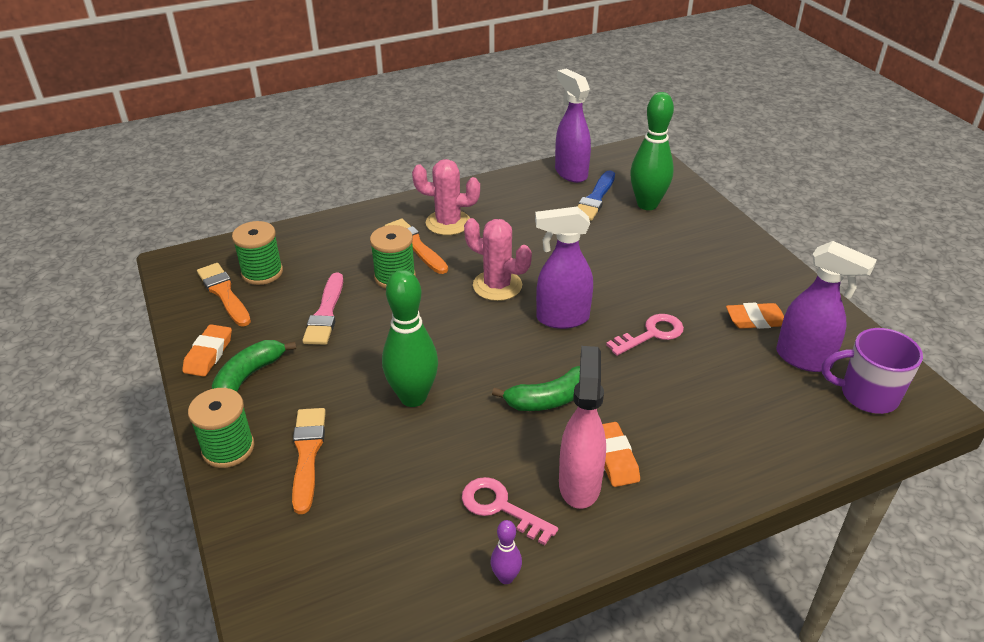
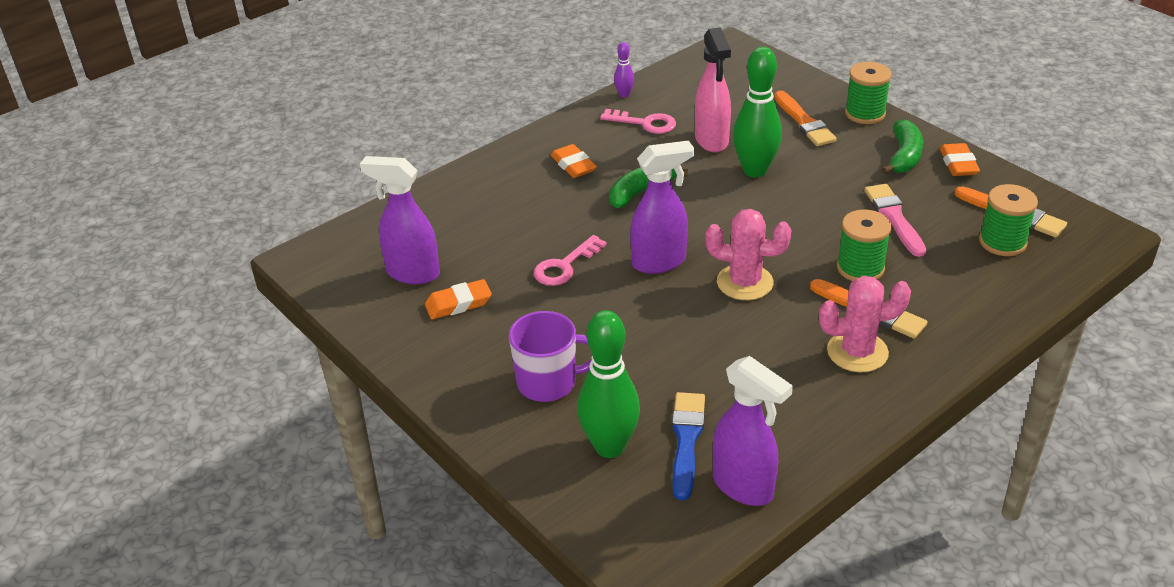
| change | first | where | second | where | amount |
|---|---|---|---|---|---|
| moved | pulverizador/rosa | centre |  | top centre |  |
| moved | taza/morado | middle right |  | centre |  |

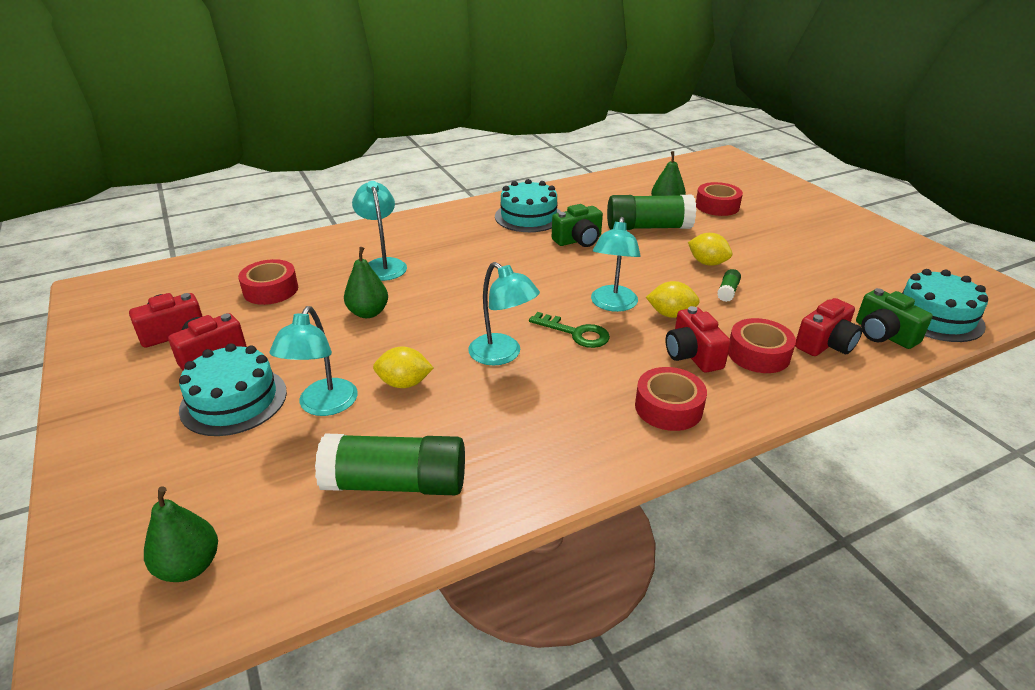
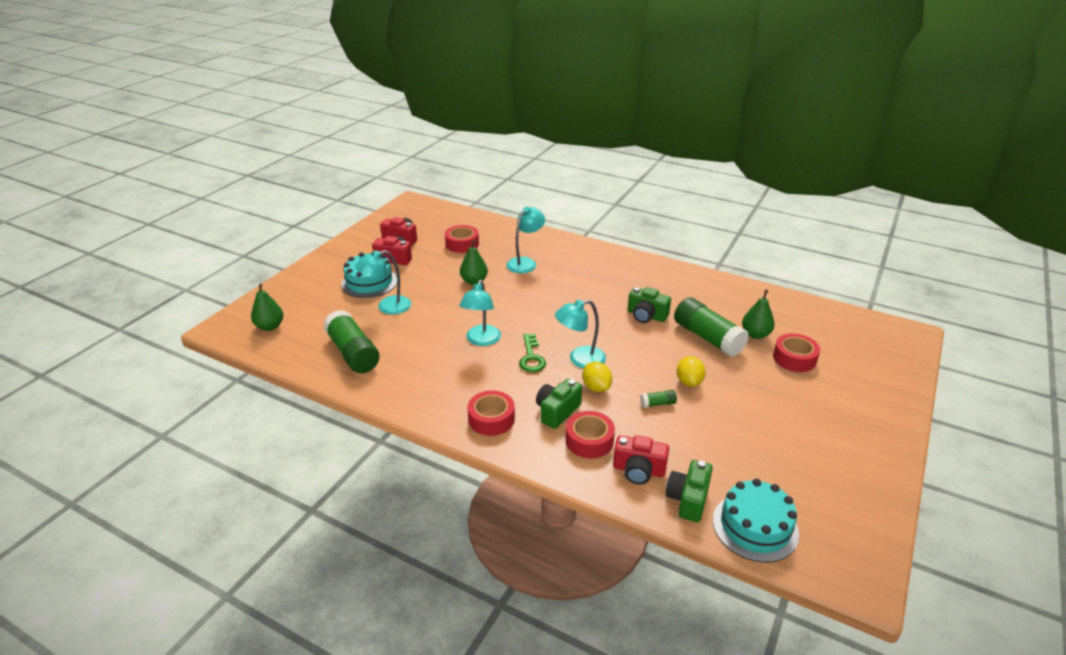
| change | first | where | second | where | amount |
|---|---|---|---|---|---|
| removed | limón/amarillo (1st from left) | centre |  |  |  |
| removed | tarta/turquesa (2nd from left) | top centre |  |  |  |
| recoloured | cámara/rojo (3rd from left) | middle right | cámara/verde (1st from left) | centre |  |

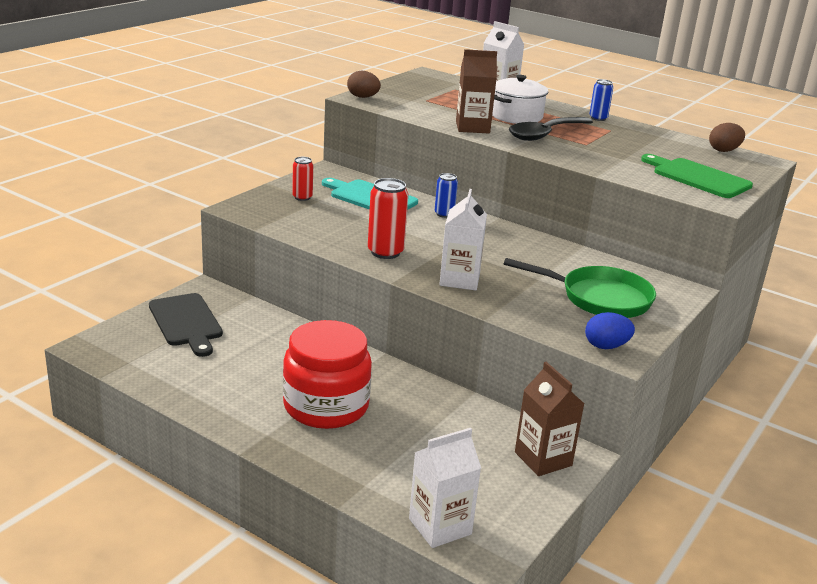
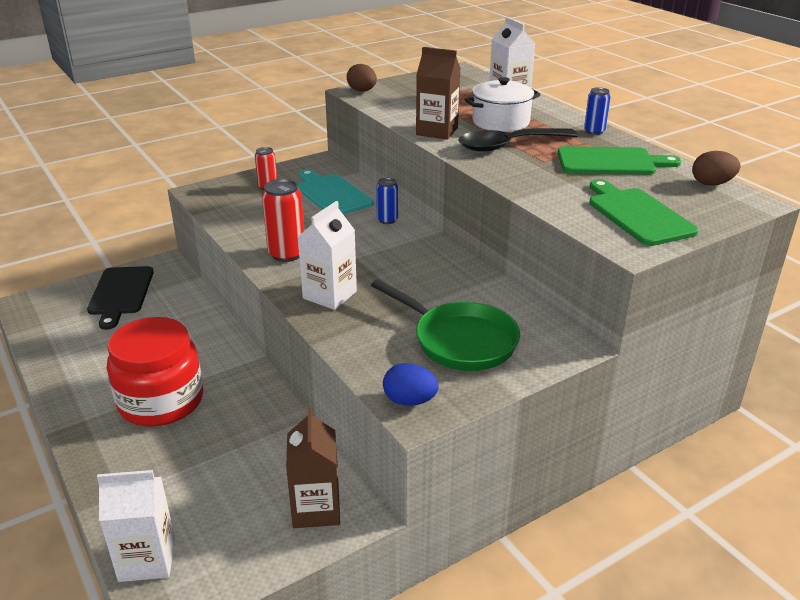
| change | first | where | second | where | amount |
|---|---|---|---|---|---|
| added |  |  | tabla de cortar/verde (1st from left) | top right |  |

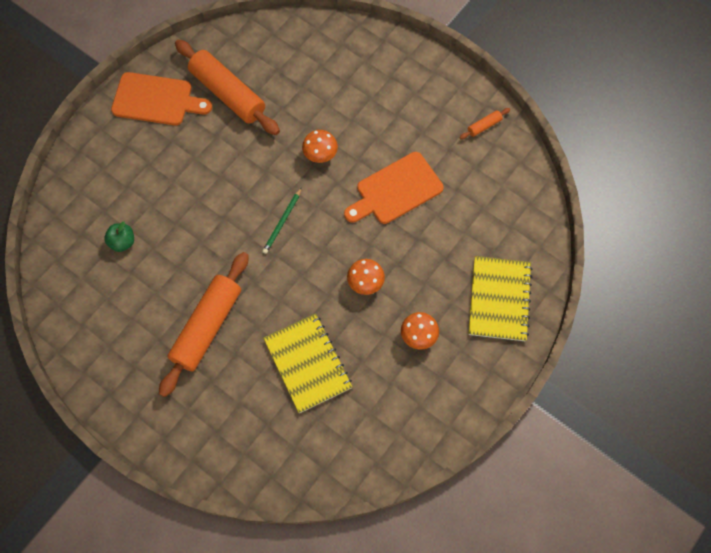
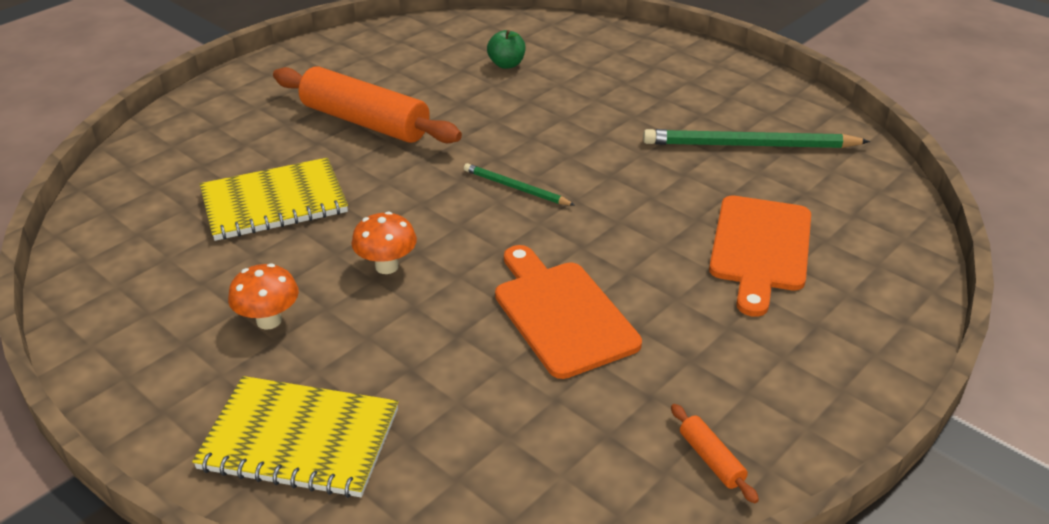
| change | first | where | second | where | amount |
|---|---|---|---|---|---|
| moved | tabla de cortar/naranja (1st from left in the first image) | top left | tabla de cortar/naranja (2nd from left) | middle right |  |
| replaced | rodillo/naranja (2nd from left) | top left | lápiz/verde (2nd from left) | top right |  |
| removed | seta/naranja (1st from left) | top centre |  |  |  |

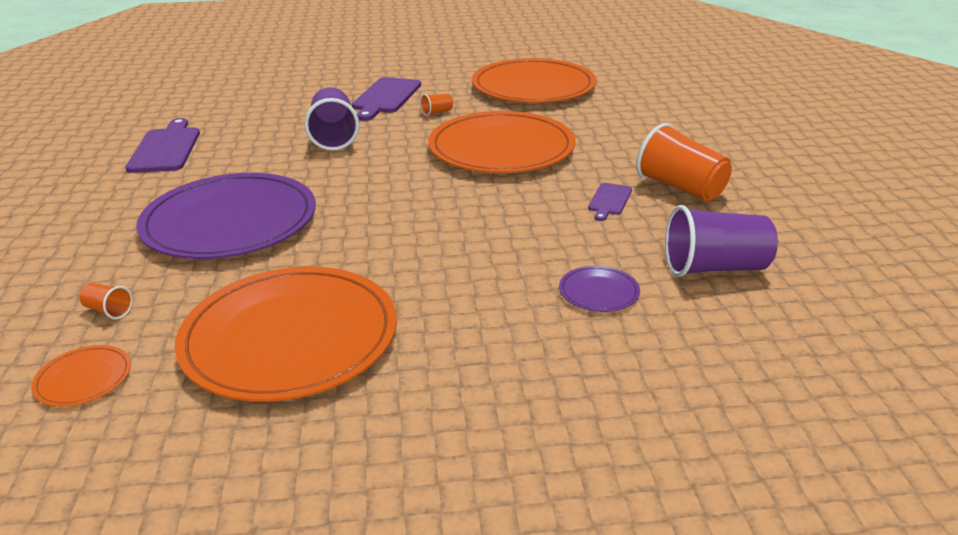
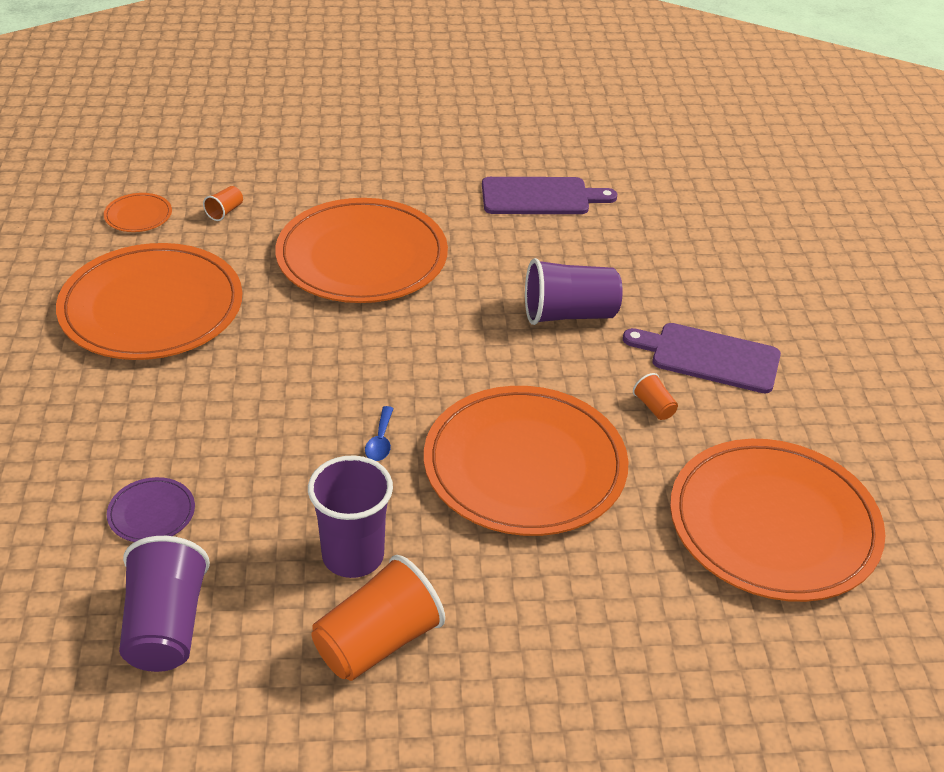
| change | first | where | second | where | amount |
|---|---|---|---|---|---|
| recoloured | plato/morado (1st from left) | middle left | plato/naranja (3rd from left) | top centre |  |
| replaced | tabla de cortar/morado (3rd from left) | centre | vaso/morado (2nd from left) | bottom centre |  |
| added |  |  | cuchara/azul | centre |  |

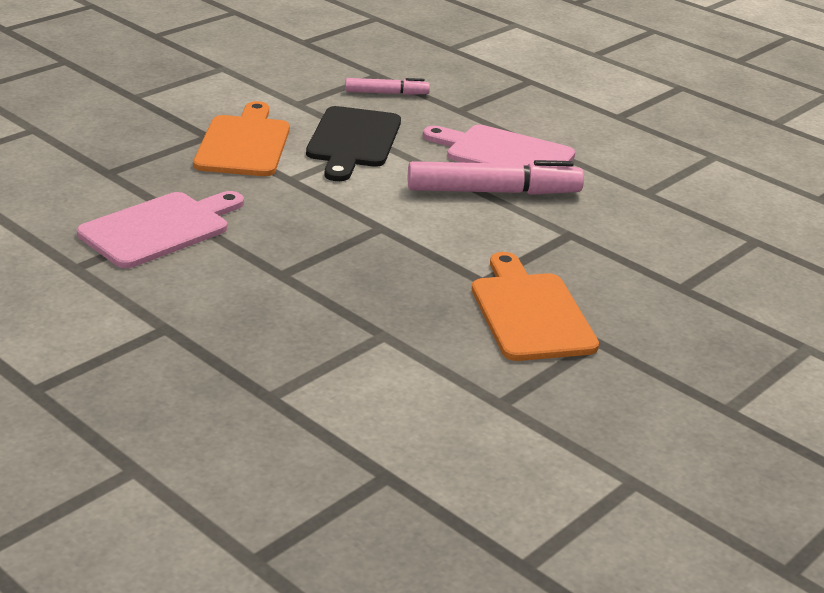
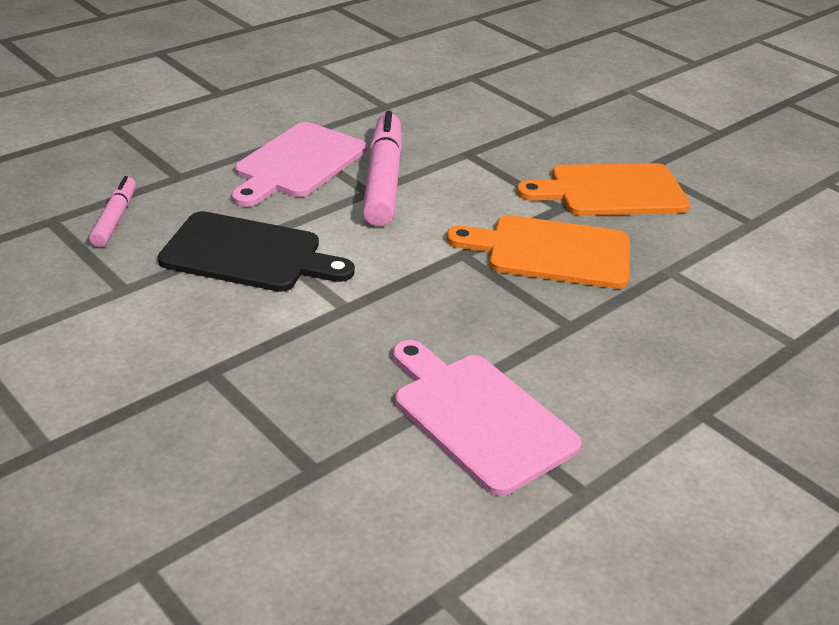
| change | first | where | second | where | amount |
|---|---|---|---|---|---|
| moved | tabla de cortar/naranja (1st from left) | top left |  | centre |  |

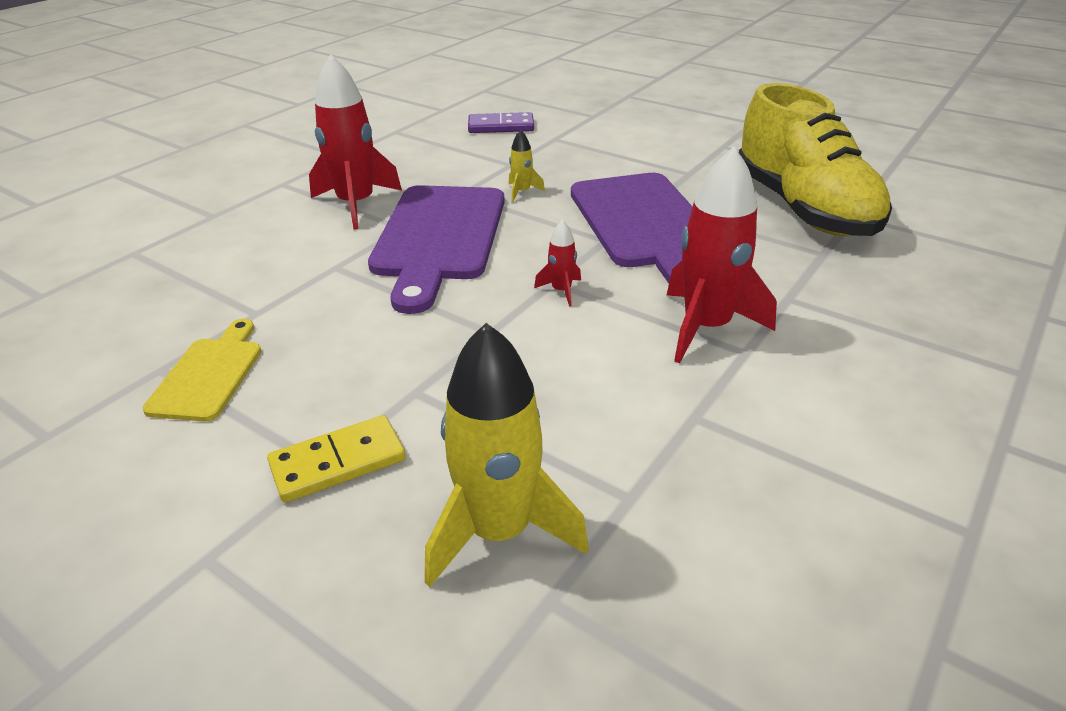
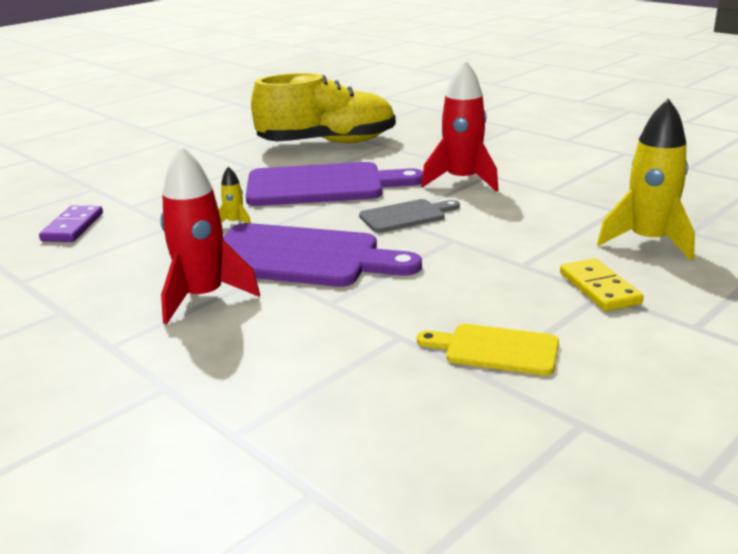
| change | first | where | second | where | amount |
|---|---|---|---|---|---|
| replaced | cohete/rojo (2nd from left) | centre | tabla de cortar/gris | centre |  |

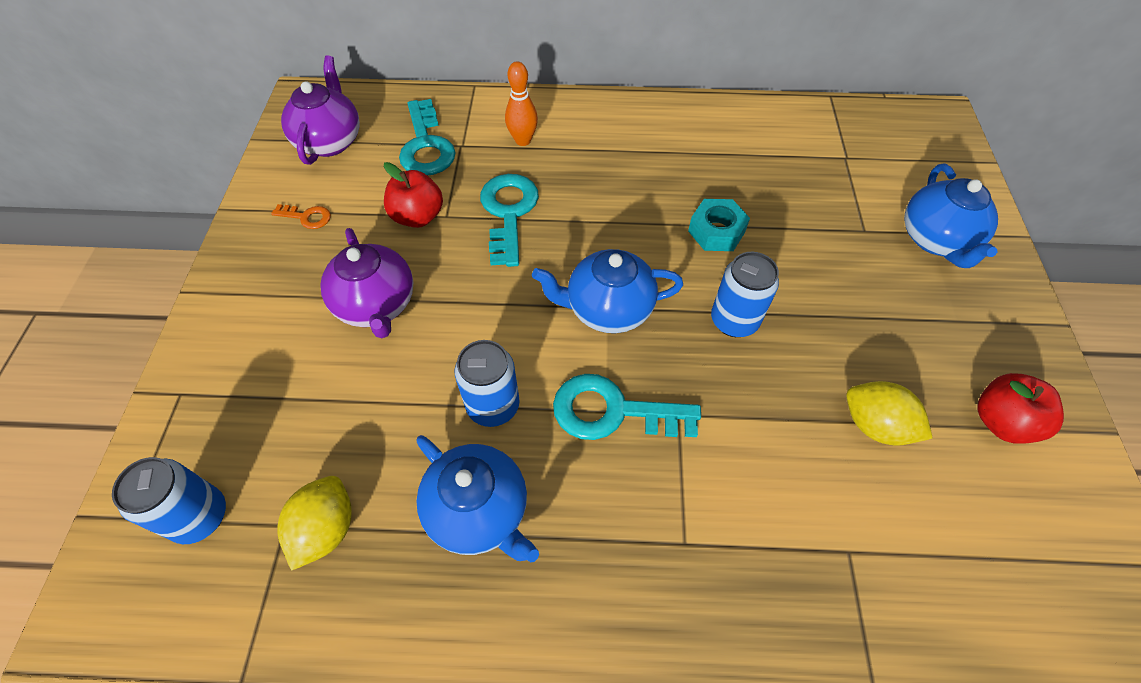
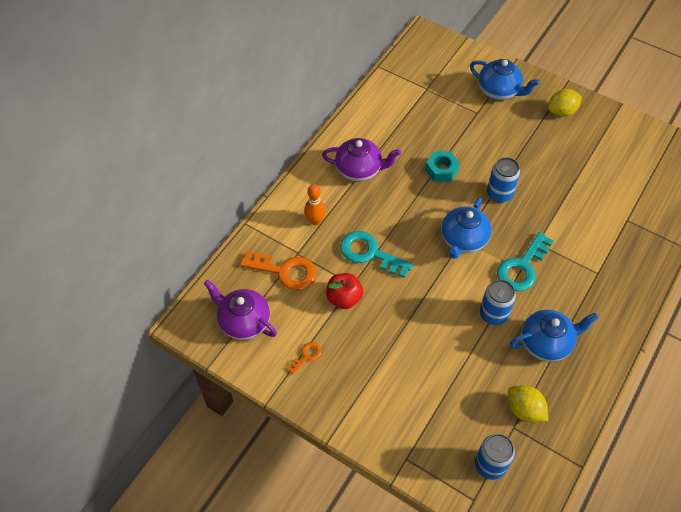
| change | first | where | second | where | amount |
|---|---|---|---|---|---|
| moved | tetera/morado (2nd from left) | middle left |  | top centre |  |
| recoloured | llave/turquesa (1st from left) | top centre | llave/naranja (1st from left) | centre |  |
| moved | limón/amarillo (2nd from left) | middle right |  | top right |  |
| removed | manzana/rojo (2nd from left) | middle right |  |  |  |

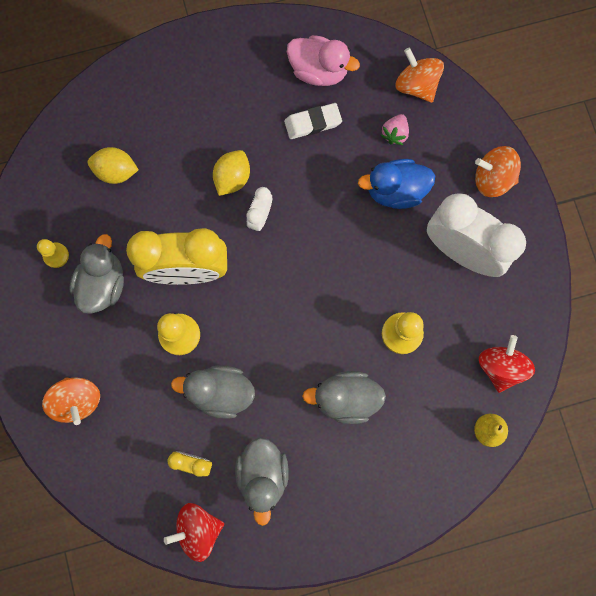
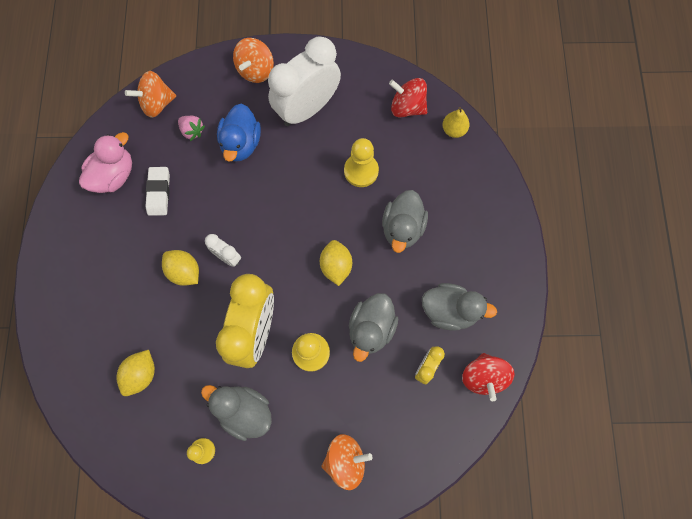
| change | first | where | second | where | amount |
|---|---|---|---|---|---|
| added |  |  | limón/amarillo (3rd from left) | centre |  |

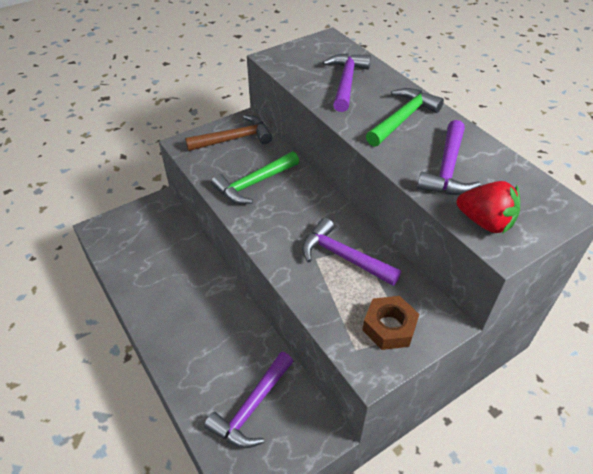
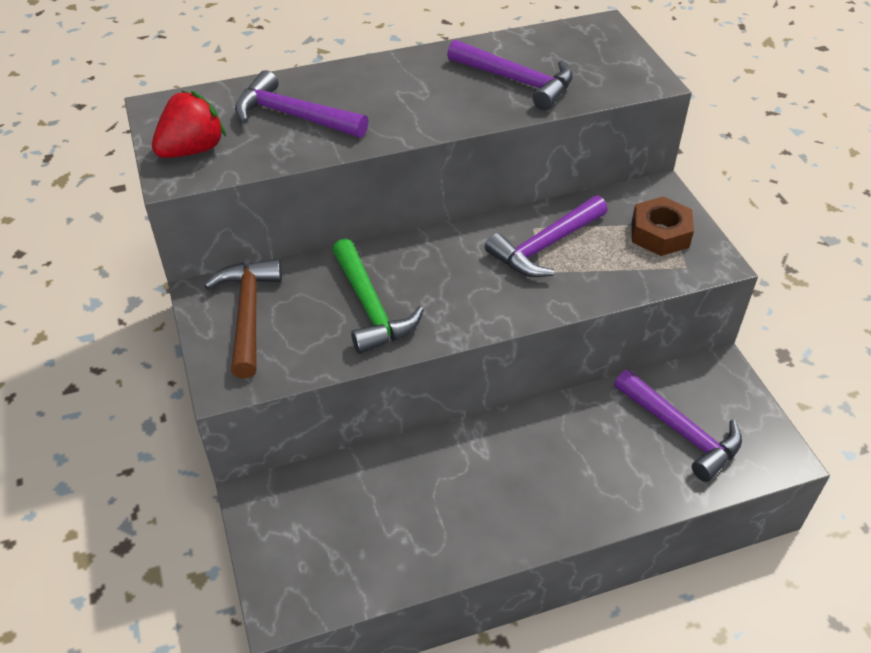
| change | first | where | second | where | amount |
|---|---|---|---|---|---|
| removed | martillo/verde (2nd from left) | top right |  |  |  |
| moved | fresa/rojo | middle right |  | top left |  |

